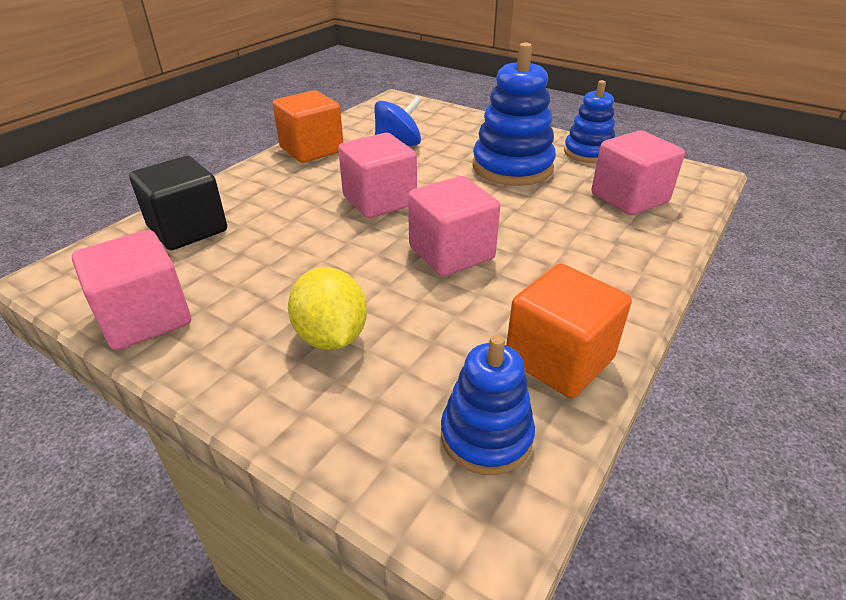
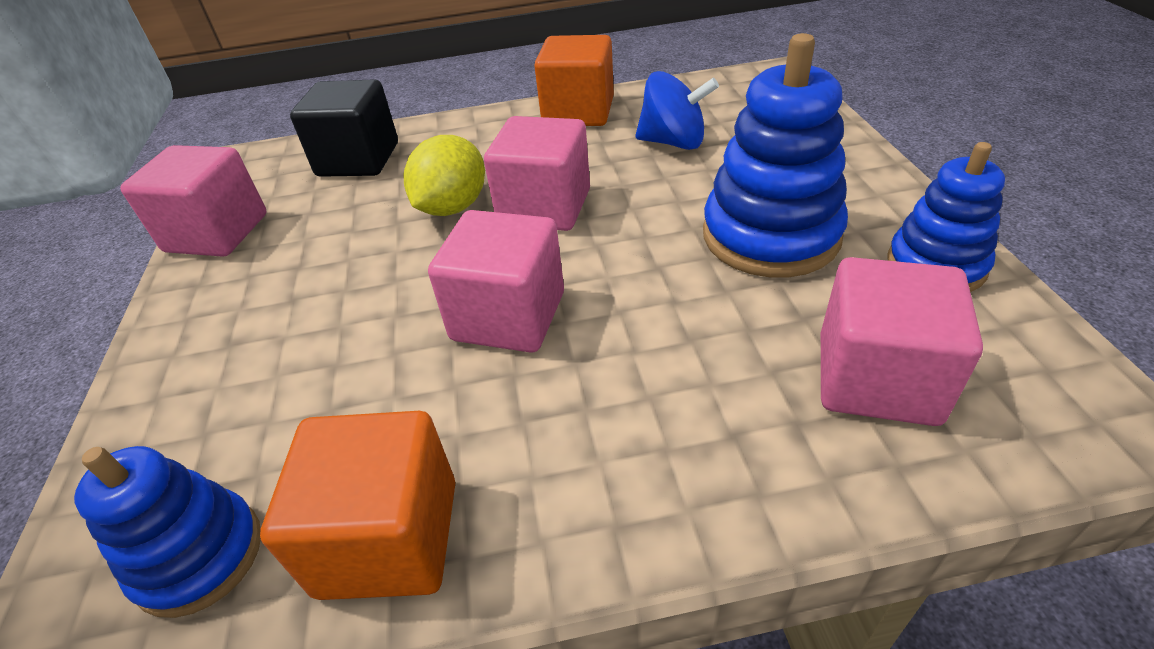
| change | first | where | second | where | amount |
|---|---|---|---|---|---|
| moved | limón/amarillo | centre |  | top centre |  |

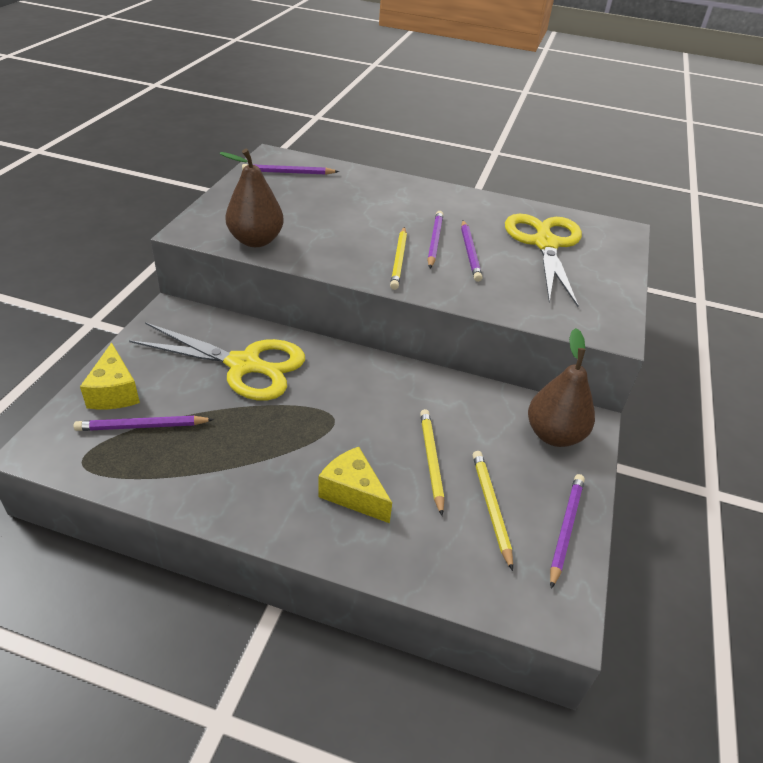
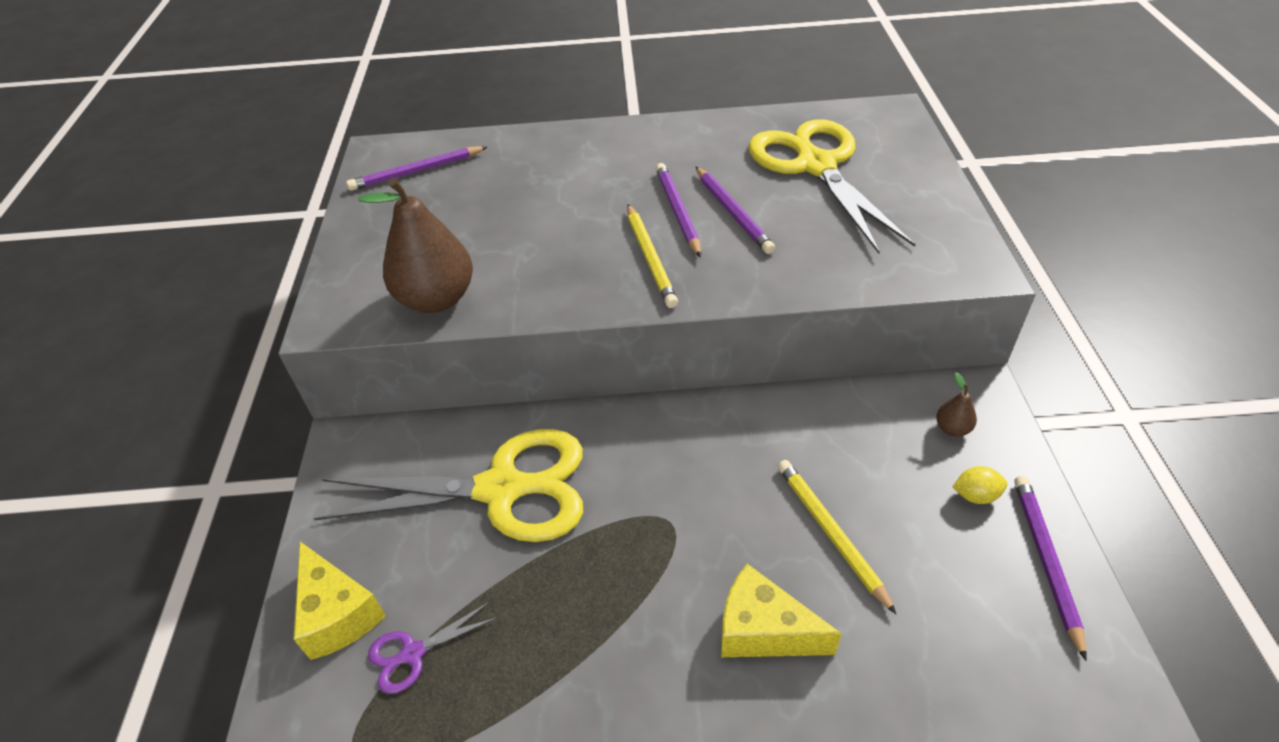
| change | first | where | second | where | amount |
|---|---|---|---|---|---|
| replaced | lápiz/morado (1st from left) | middle left | tijeras/morado | bottom centre |  |
| removed | lápiz/amarillo (3rd from left) | bottom centre |  |  |  |
| resized | pera/marrón (2nd from left) | middle right |  | middle right | x0.43 |
| added |  |  | limón/amarillo | middle right |  |

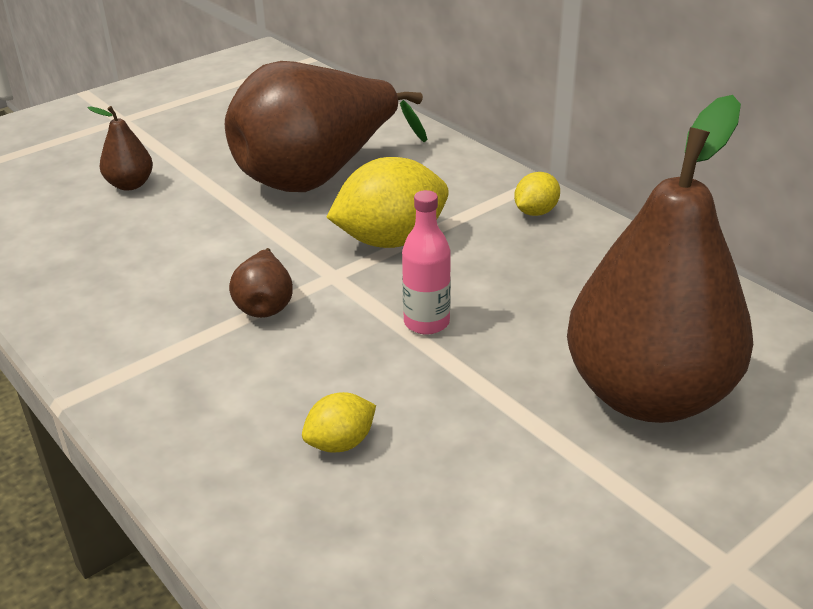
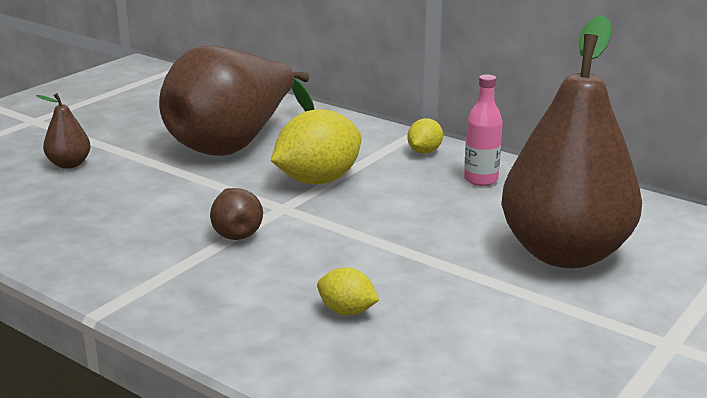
| change | first | where | second | where | amount |
|---|---|---|---|---|---|
| turned | limón/amarillo (1st from left in the first image) | bottom centre | limón/amarillo (2nd from left) | bottom centre | 75 degrees clockwise |
| moved | botella/rosa | centre |  | top right |  |

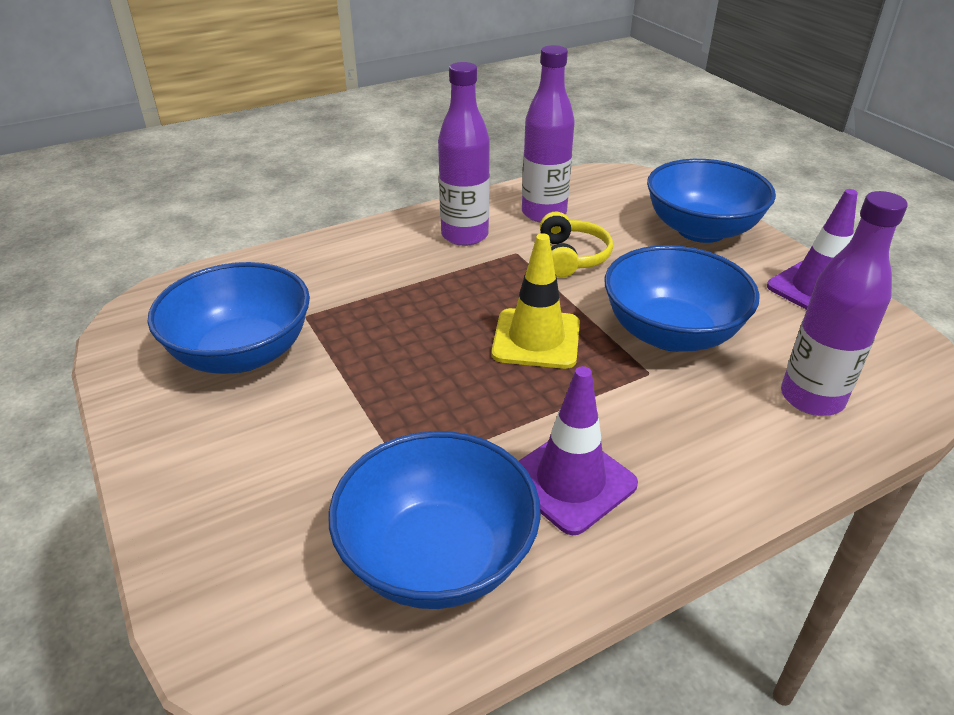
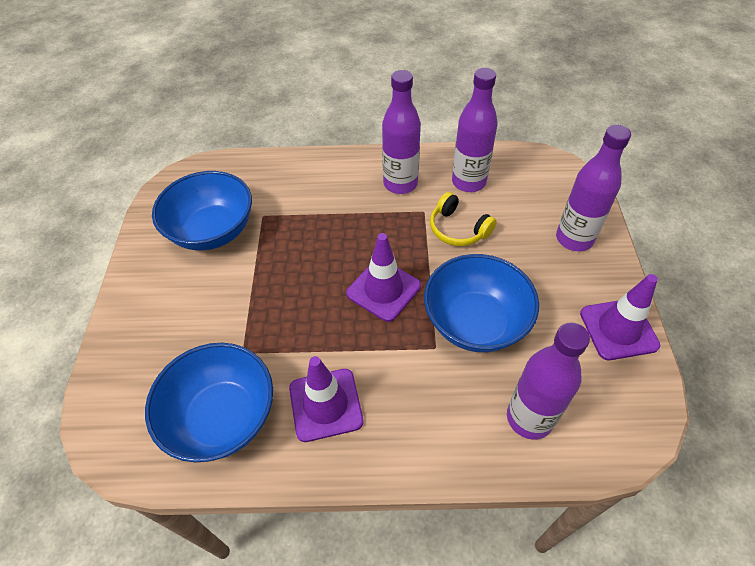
| change | first | where | second | where | amount |
|---|---|---|---|---|---|
| recoloured | cono de tráfico/amarillo | centre | cono de tráfico/morado (2nd from left) | centre |  |
| turned | auriculares/amarillo | centre |  | centre | 105 degrees clockwise |
| replaced | cuenco/azul (4th from left) | top right | botella/morado (4th from left) | top right |  |

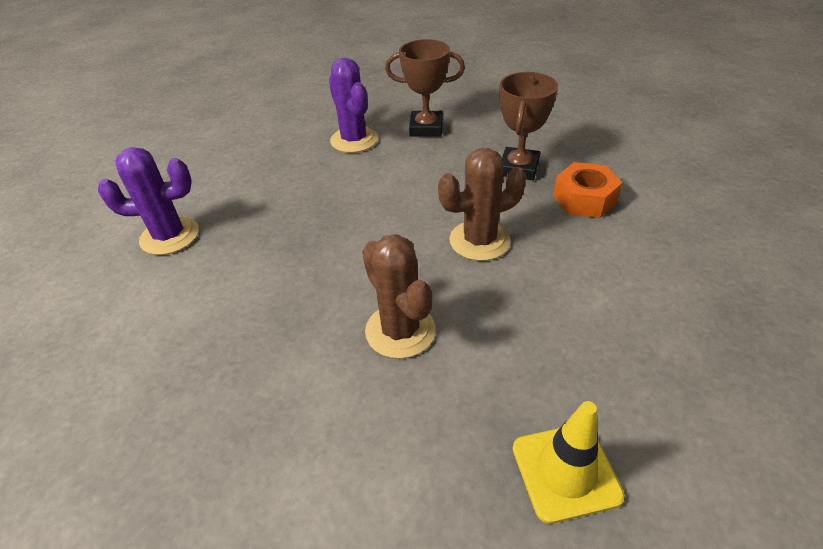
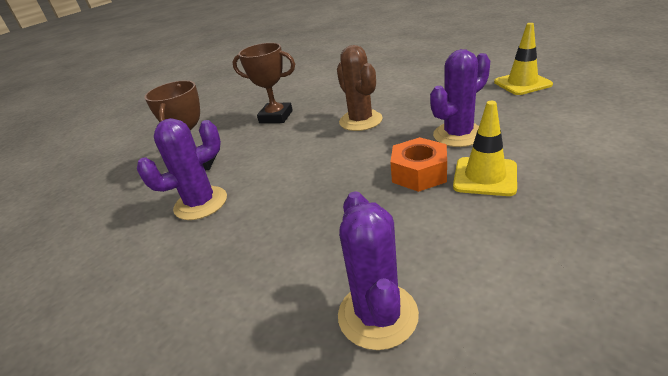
| change | first | where | second | where | amount |
|---|---|---|---|---|---|
| recoloured | cactus/marrón (1st from left) | centre | cactus/morado (3rd from left) | top right |  |
| moved | tuerca/naranja | middle right |  | centre |  |
| added |  |  | cono de tráfico/amarillo (1st from left) | middle right |  |

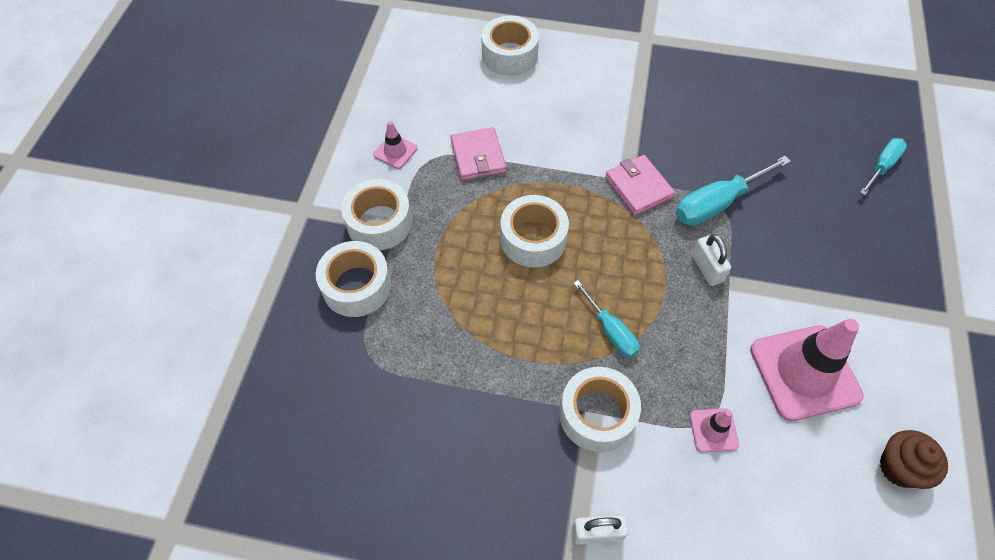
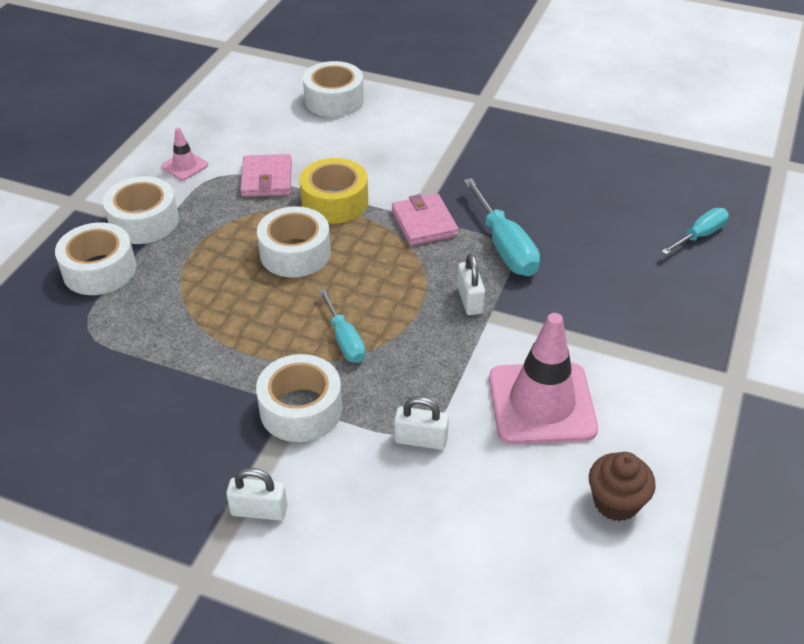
| change | first | where | second | where | amount |
|---|---|---|---|---|---|
| turned | destornillador/turquesa (2nd from left) | middle right |  | centre | 90 degrees counterclockwise |
| replaced | cono de tráfico/rosa (2nd from left) | bottom right | candado/blanco (2nd from left) | centre |  |
| added |  |  | cinta adhesiva/amarillo | top centre |  |

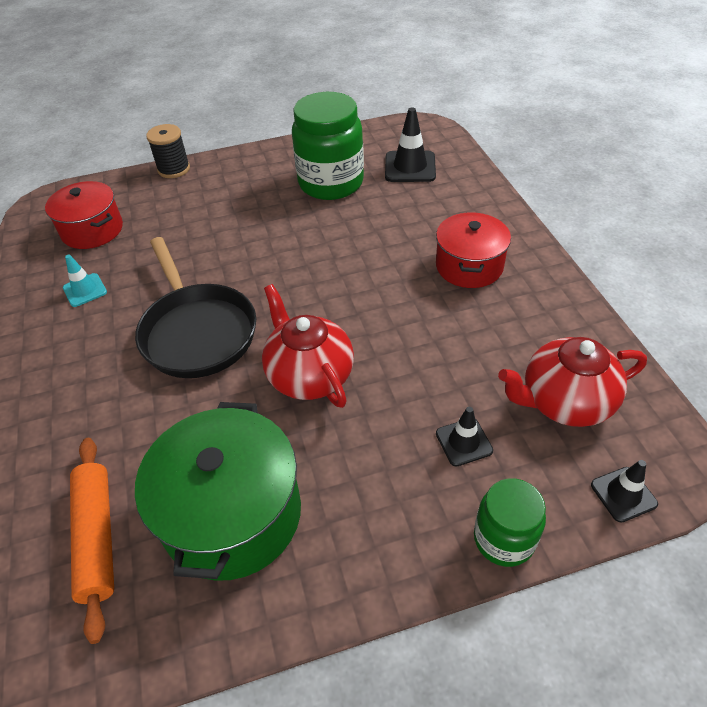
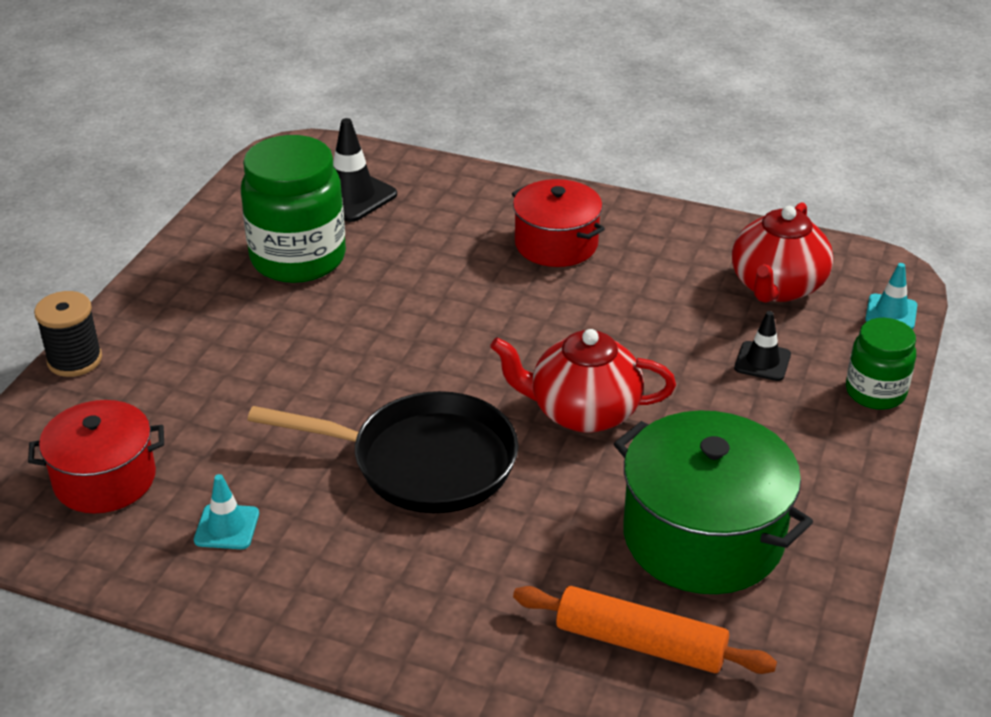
| change | first | where | second | where | amount |
|---|---|---|---|---|---|
| recoloured | cono de tráfico/negro (3rd from left) | bottom right | cono de tráfico/turquesa (2nd from left) | middle right |  |

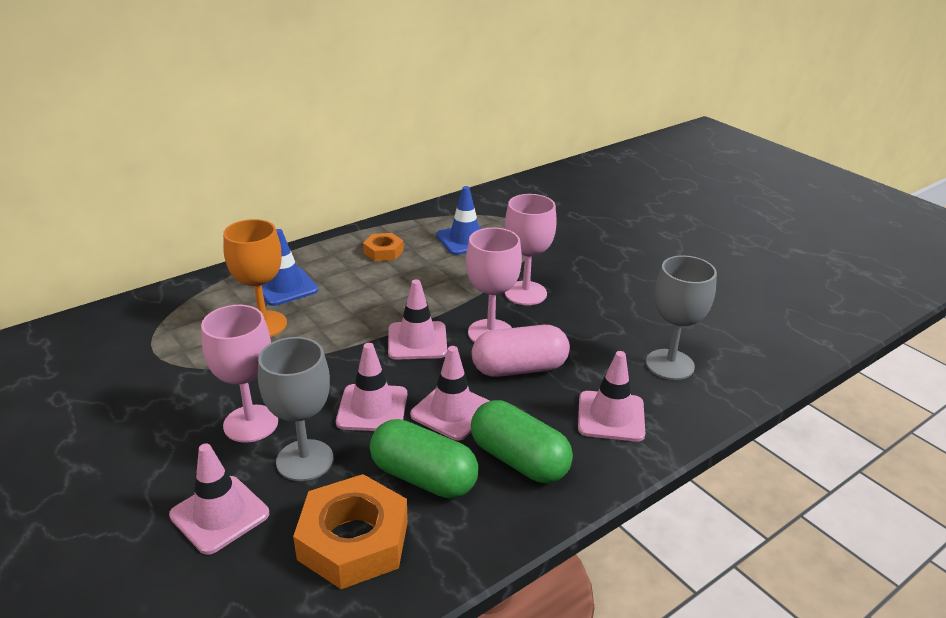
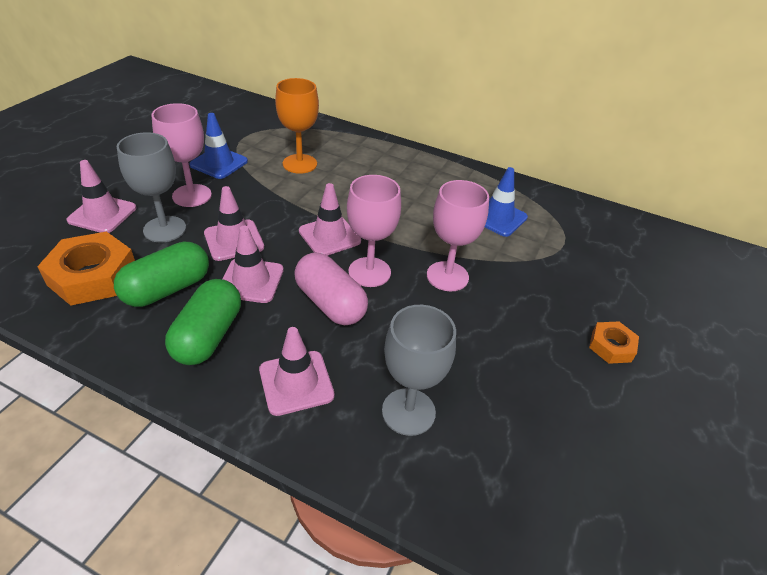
| change | first | where | second | where | amount |
|---|---|---|---|---|---|
| moved | cono de tráfico/azul (1st from left) | middle left |  | top left |  |
| moved | tuerca/naranja (2nd from left) | centre |  | middle right |  |
| turned | cápsula/verde (1st from left) | bottom centre |  | middle left | 45 degrees clockwise |

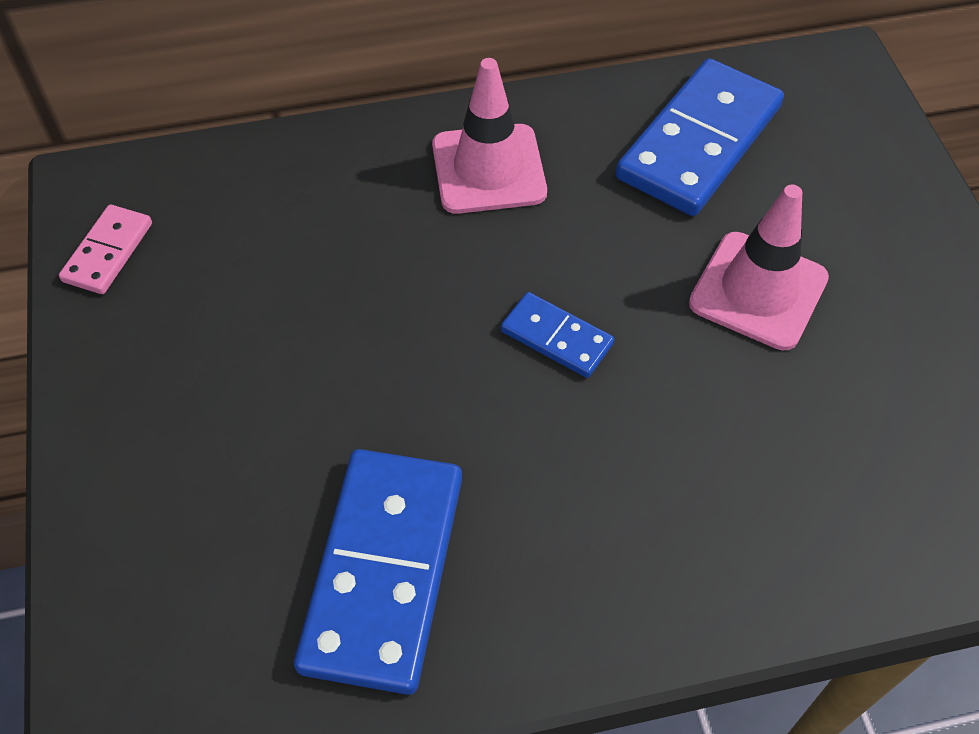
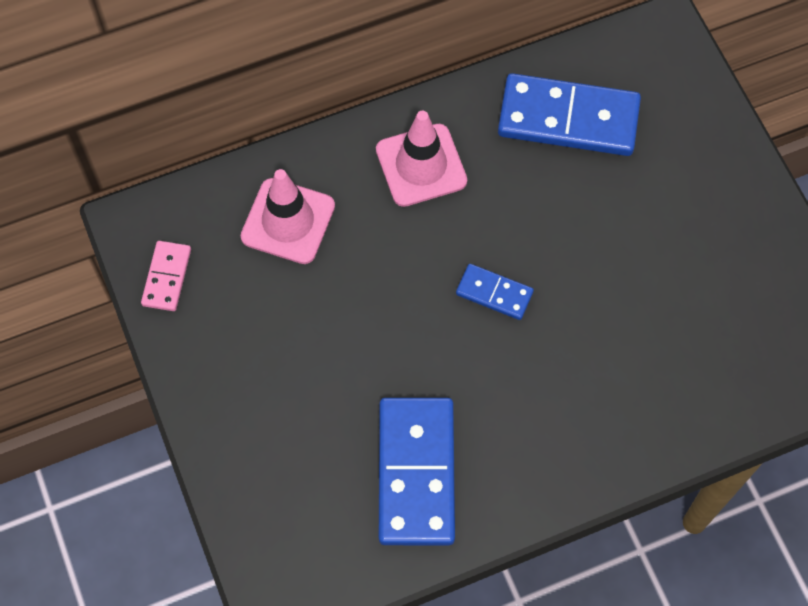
| change | first | where | second | where | amount |
|---|---|---|---|---|---|
| turned | ficha de dominó/azul (3rd from left) | top right |  | top right | 75 degrees clockwise |
| moved | cono de tráfico/rosa (2nd from left in the first image) | middle right | cono de tráfico/rosa (1st from left) | centre |  |

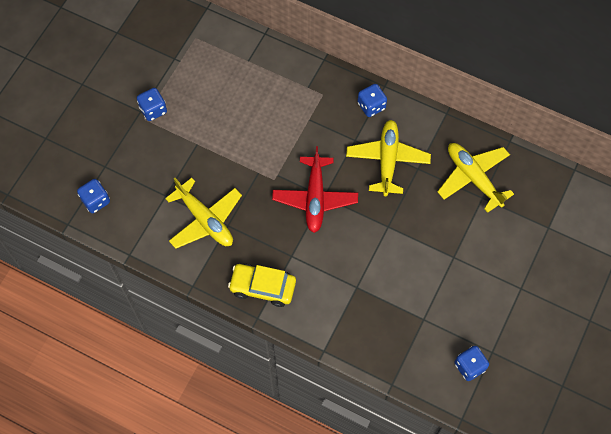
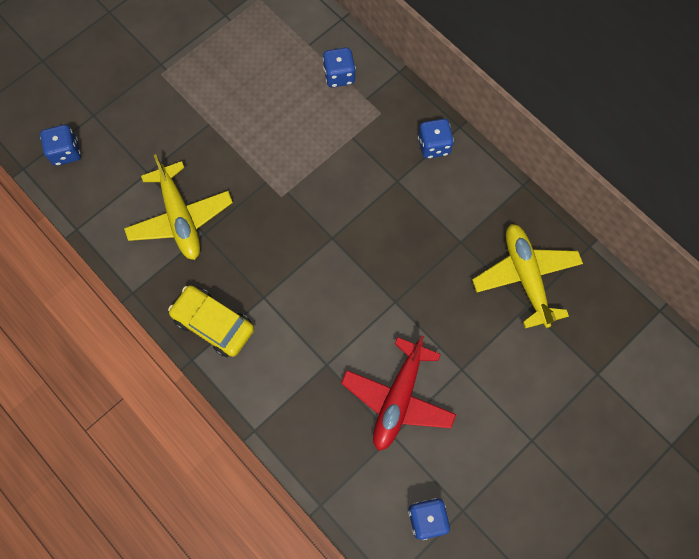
| change | first | where | second | where | amount |
|---|---|---|---|---|---|
| moved | dado/azul (2nd from left) | top left |  | top centre |  |
| moved | avión/rojo | centre |  | bottom centre |  |
| removed | avión/amarillo (2nd from left) | centre |  |  |  |

